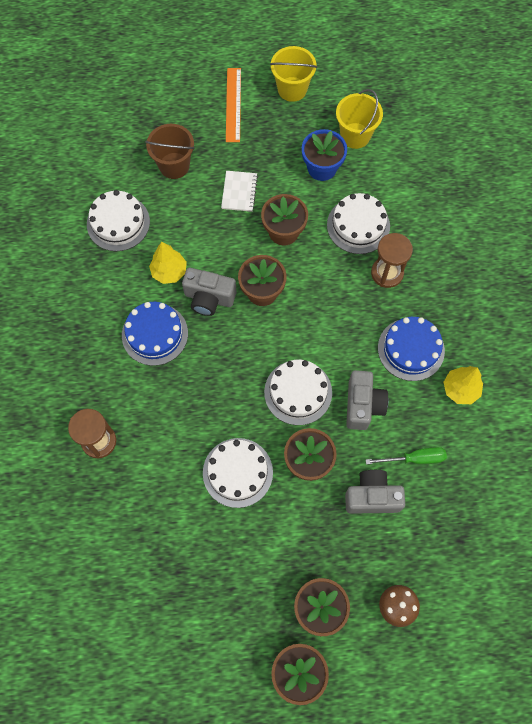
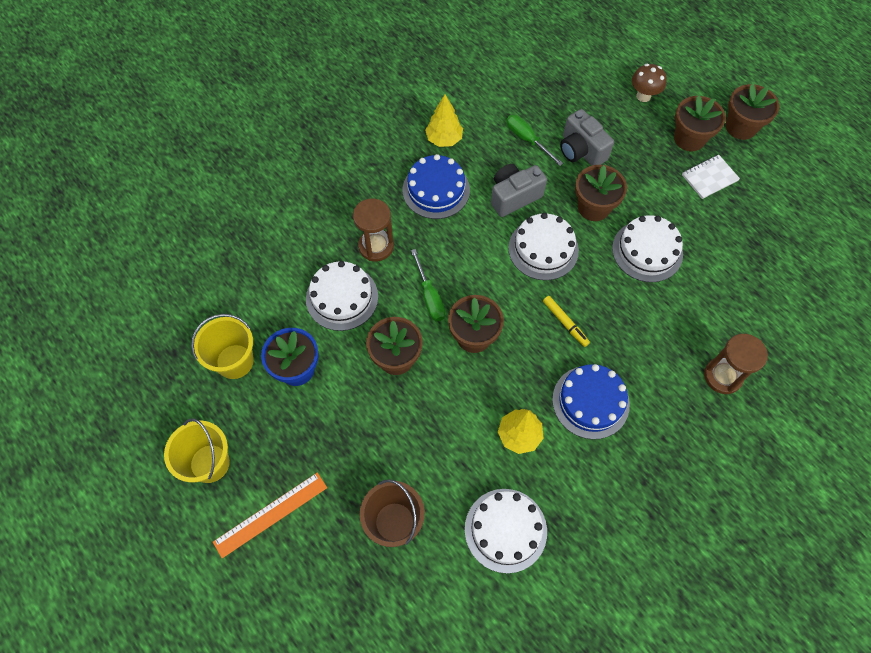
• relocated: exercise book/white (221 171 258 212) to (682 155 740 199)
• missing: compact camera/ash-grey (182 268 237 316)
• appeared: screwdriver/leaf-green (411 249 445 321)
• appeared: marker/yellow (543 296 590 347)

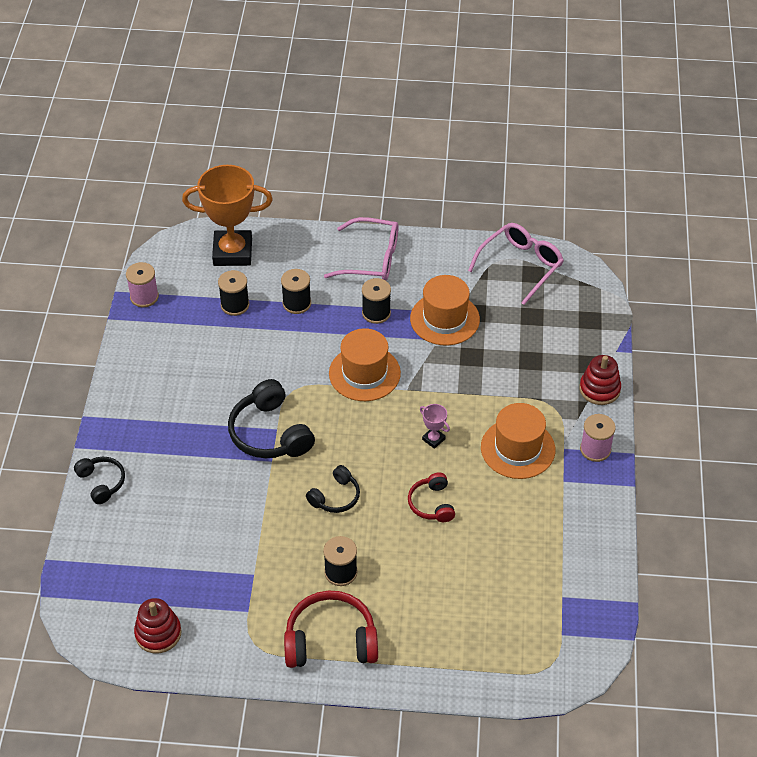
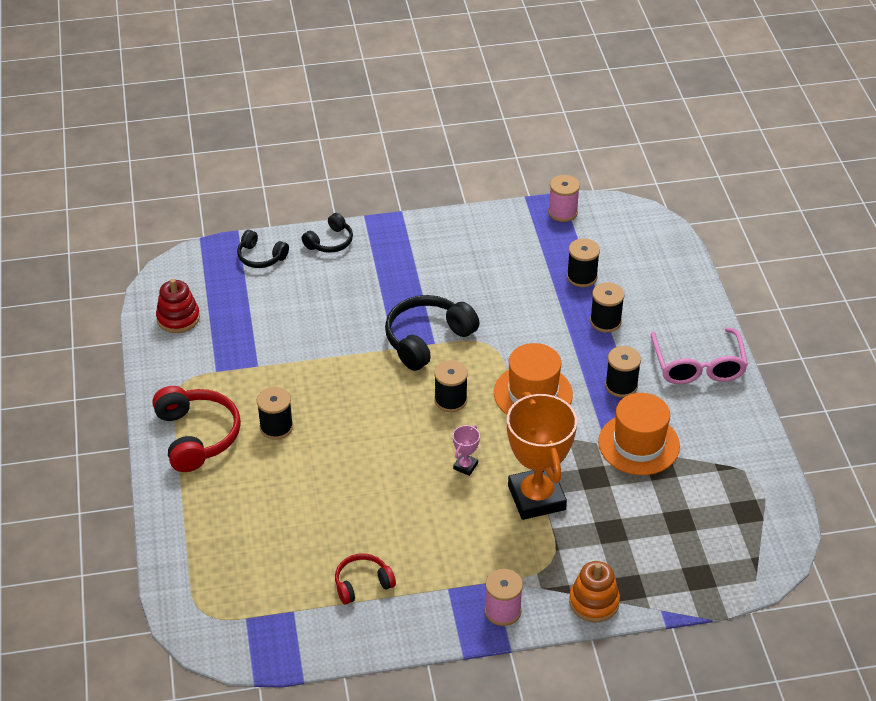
• relocated: prize cup/bright orange (182 165 273 266) to (507 391 577 520)
• missing: glasses/pink (468 223 564 305)
• colour: stacking toy/scarlet (579 355 621 405) to stacking toy/bright orange (569 561 620 623)
• missing: tall hat/bright orange (481 403 555 479)
• relocated: headphones/black (306 465 360 513) to (237 230 289 268)
• relocated: headphones/scarlet (408 472 455 522) to (335 553 396 604)
• appeared: spool/black (434 360 468 412)

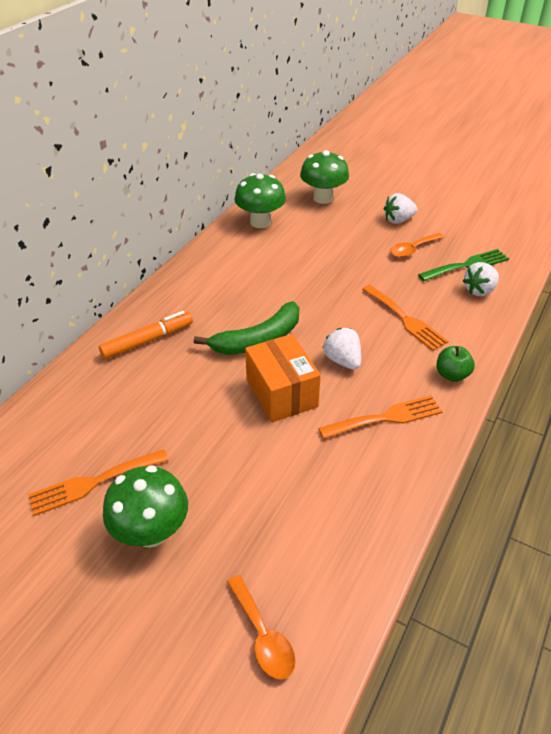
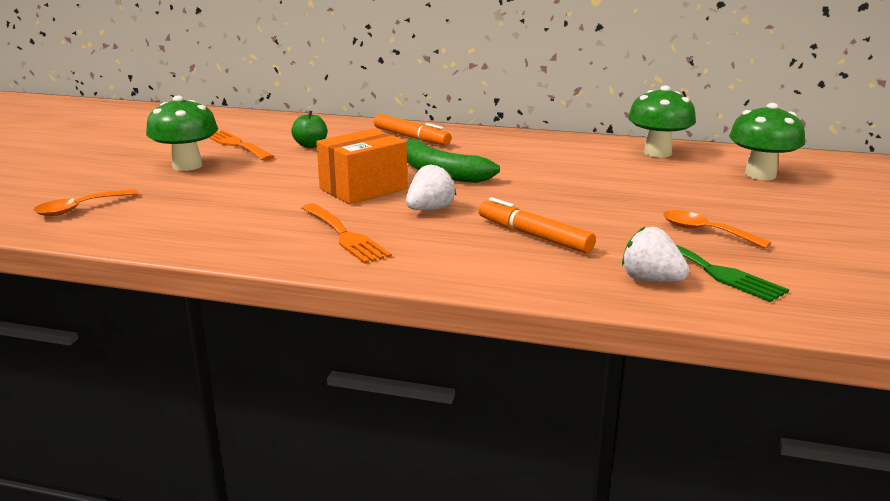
• missing: berry/white (383 193 417 224)
• exchanged: dinner fork/bright orange (362 285 448 351) to marker/bright orange (479 197 596 253)
• relocated: apple fruit/leaf-green (436 346 475 382) to (291 111 327 148)

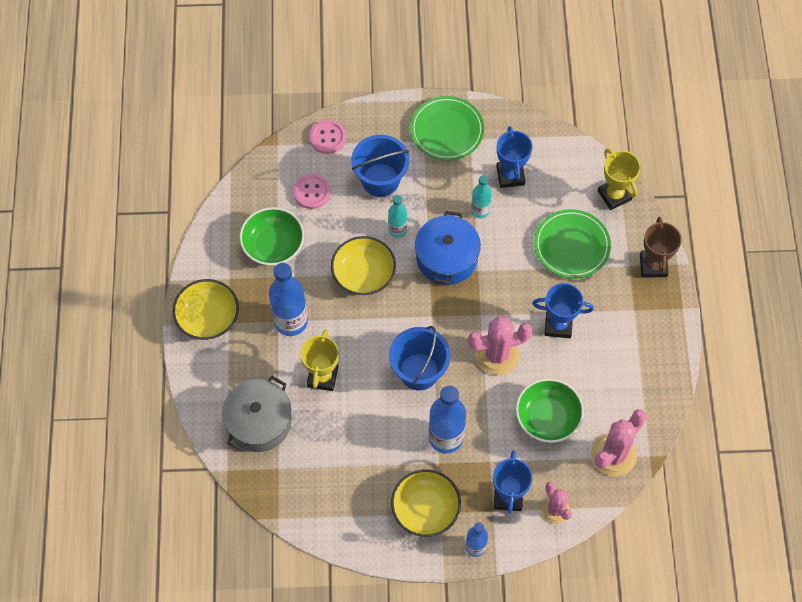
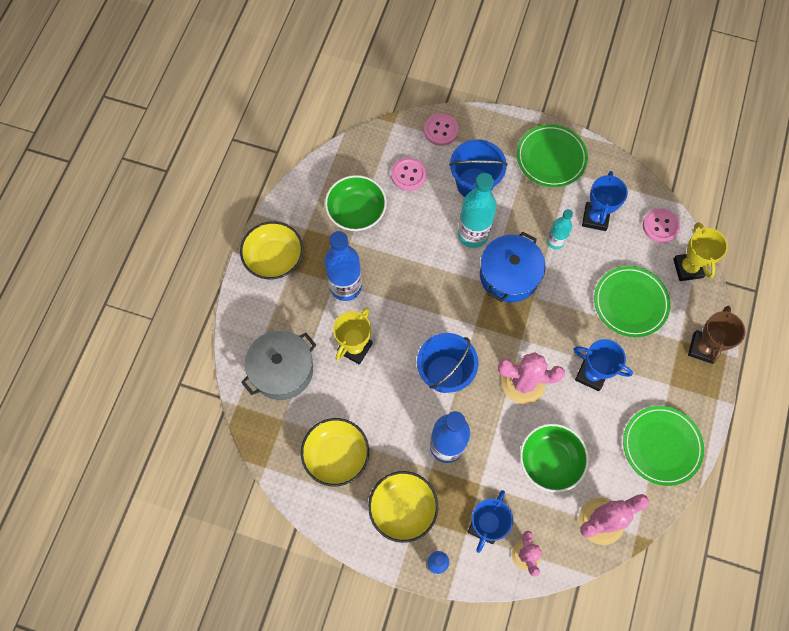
• size: drink bottle/teal (388 195 407 238) = (458 173 497 248) x1.77
• relocated: bowl/yellow (331 236 396 295) to (301 418 369 487)
• appeared: button/pink (643 208 680 243)
• appeared: dinner plate/leaf-green (623 406 704 486)

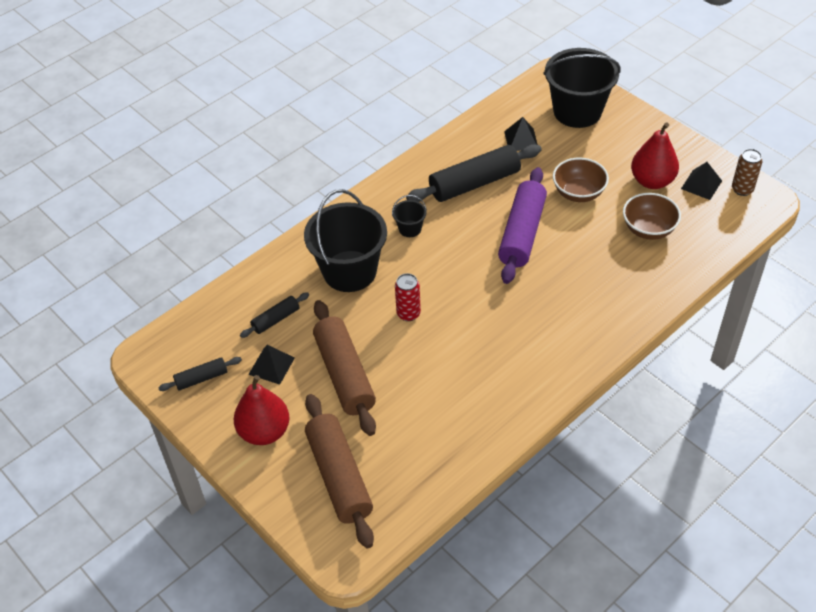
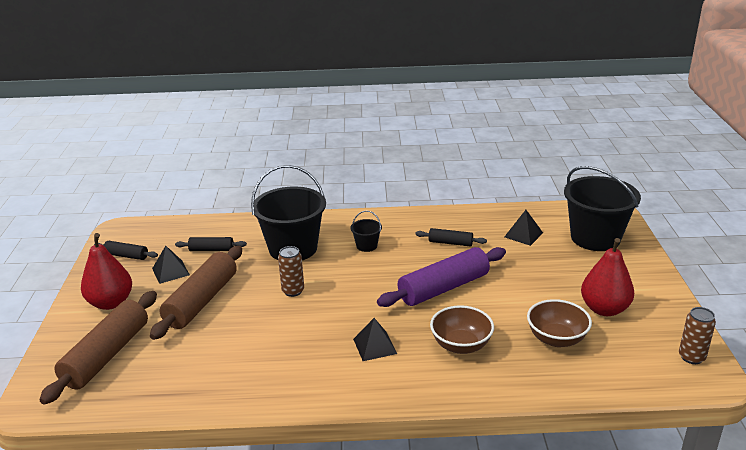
• size: rolling pin/black (406 144 542 202) = (415 228 487 247) x0.50
• relocated: bowl/dark brown (553 158 609 202) to (430 305 494 354)
• relocated: pyramid shape/black (681 162 722 200) to (353 318 397 361)
• colour: soda can/scarlet (395 273 421 321) to soda can/dark brown (278 246 304 297)

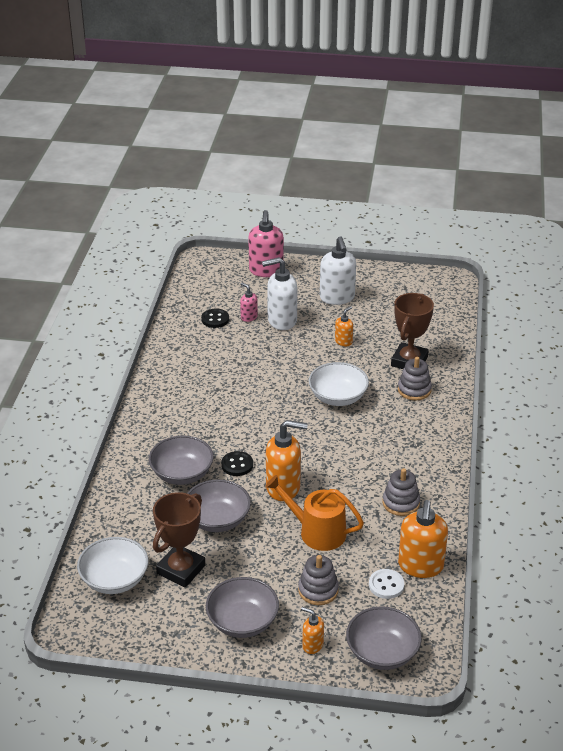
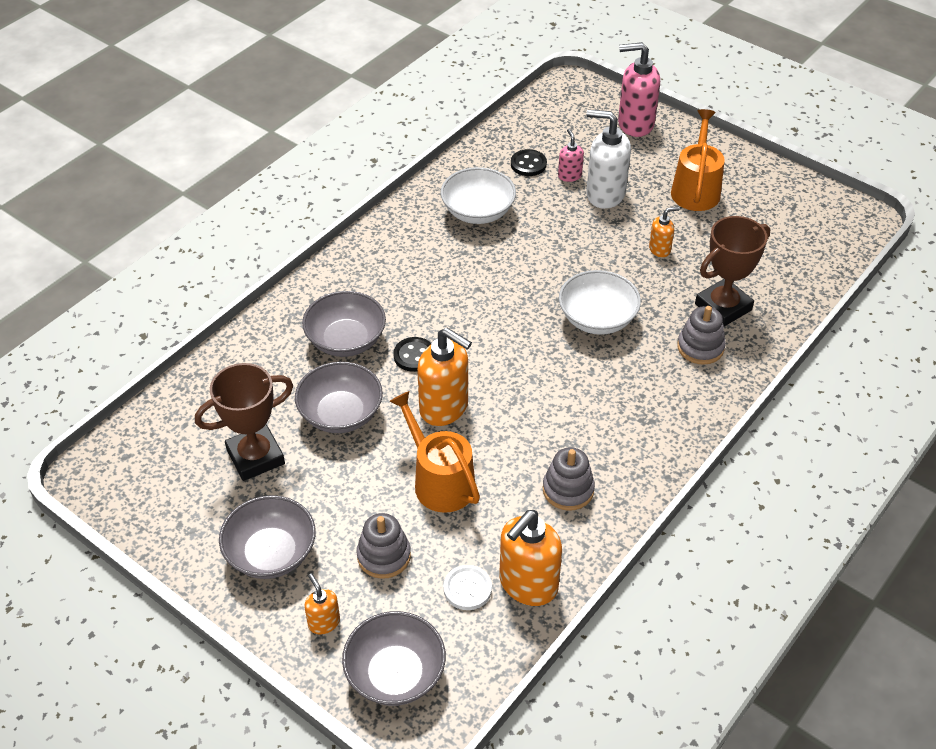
• spun: pump bottle/pink (248 210 284 277) = (618 42 660 137) 60 degrees clockwise
• exchanged: pump bottle/white (320 236 356 305) to sprinkling can/bright orange (671 109 725 211)
• relocated: bowl/white (77 537 148 594) to (440 167 516 224)

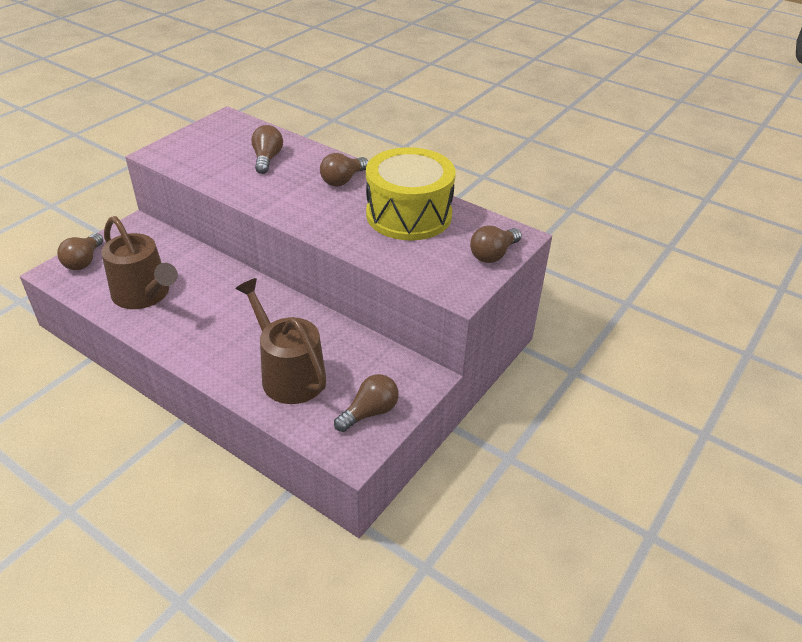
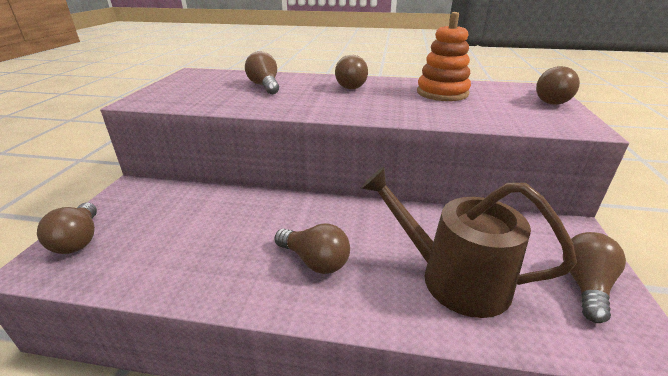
• exchanged: drum/yellow (366 147 456 240) to stacking toy/bright orange (417 12 471 101)
• missing: sprinkling can/dark brown (101 216 178 309)
• appeared: bulb/dark brown (274 223 350 274)

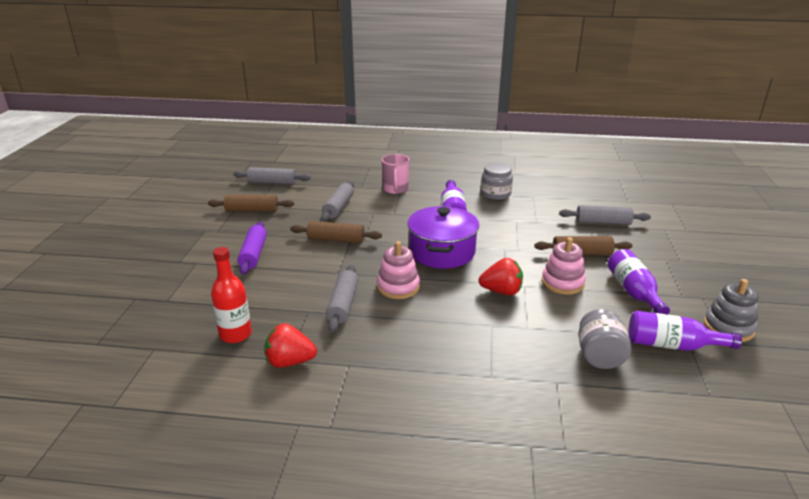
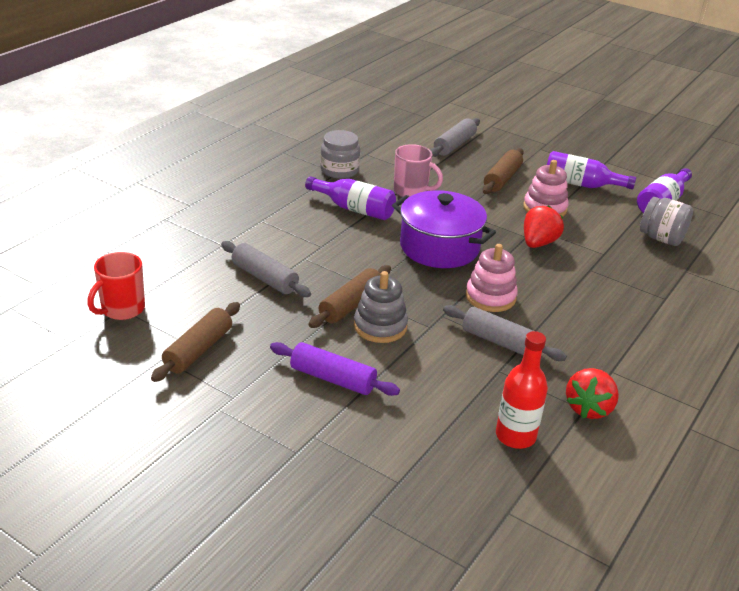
• relocated: mug/pink (381 154 409 194) to (394 144 443 197)
• exchanged: rolling pin/ash-grey (233 167 311 185) to mug/scarlet (87 252 145 320)
• relocated: stacking toy/ash-grey (704 279 759 342) to (354 271 408 343)

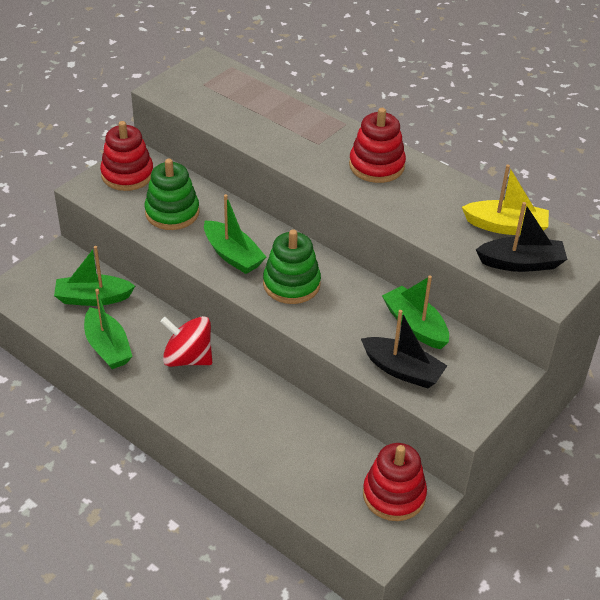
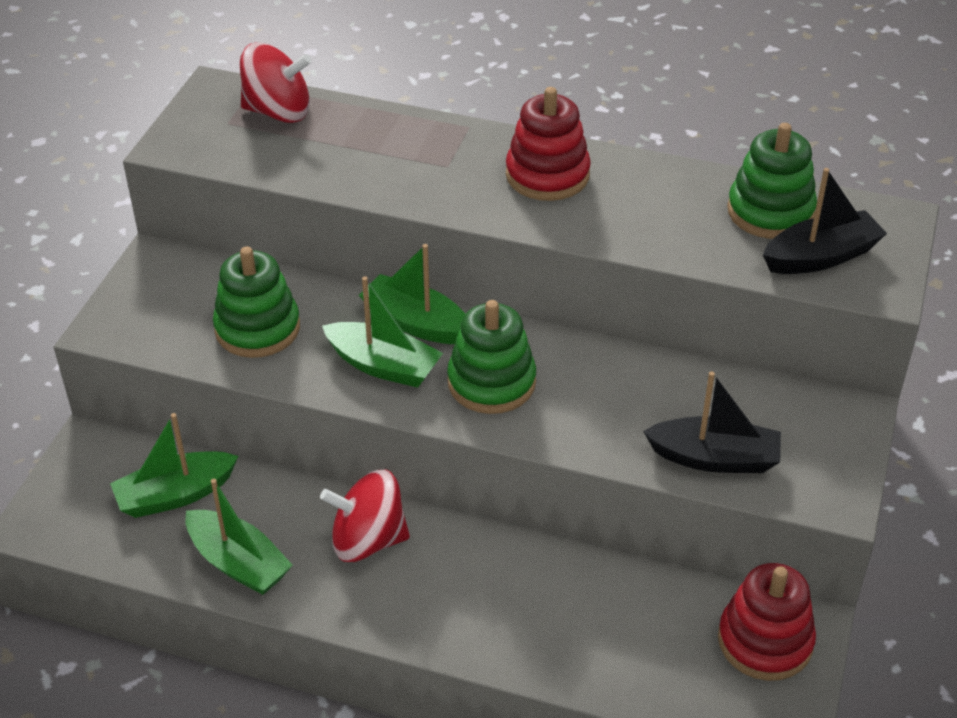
• missing: stacking toy/scarlet (100 121 153 191)
• exchanged: toy boat/yellow (462 165 549 235) to stacking toy/leaf-green (727 123 817 239)
• relocated: toy boat/leaf-green (382 275 449 349) to (359 244 465 344)
• appeared: toy top/scarlet (240 42 312 123)

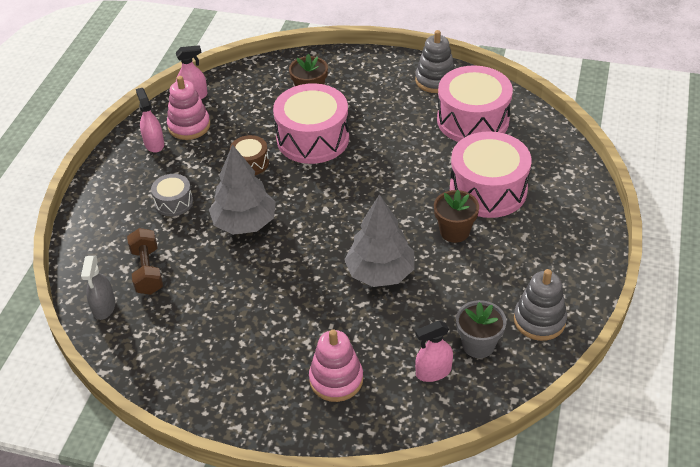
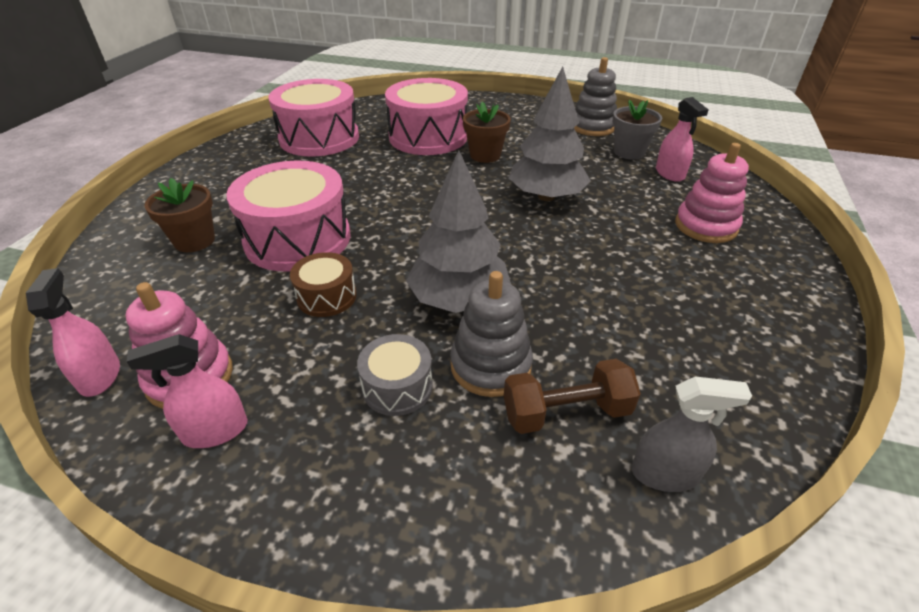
• relocated: stacking toy/ash-grey (415 30 455 93) to (450 271 533 397)

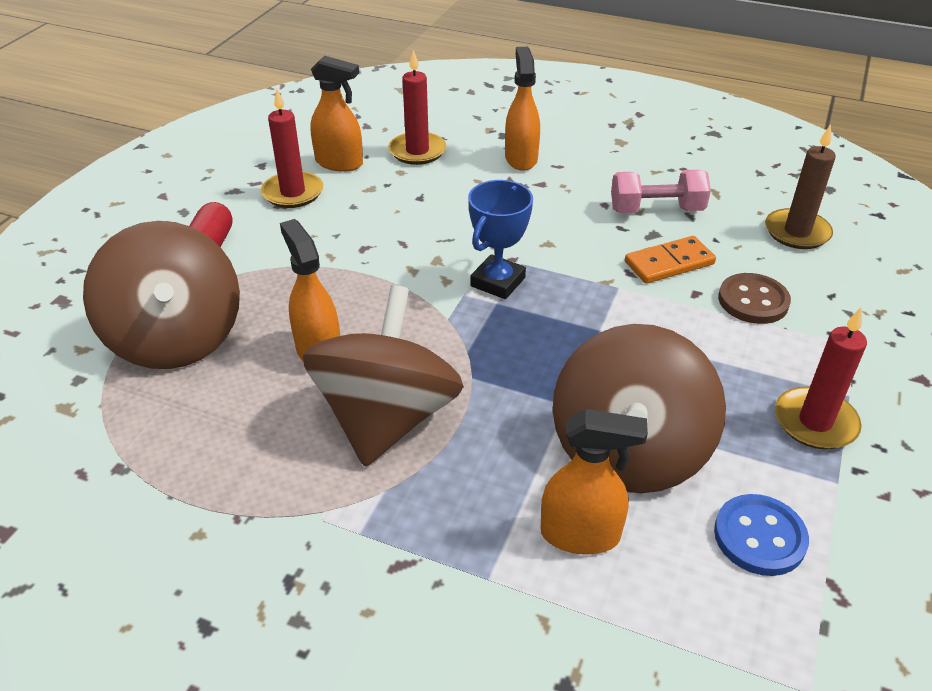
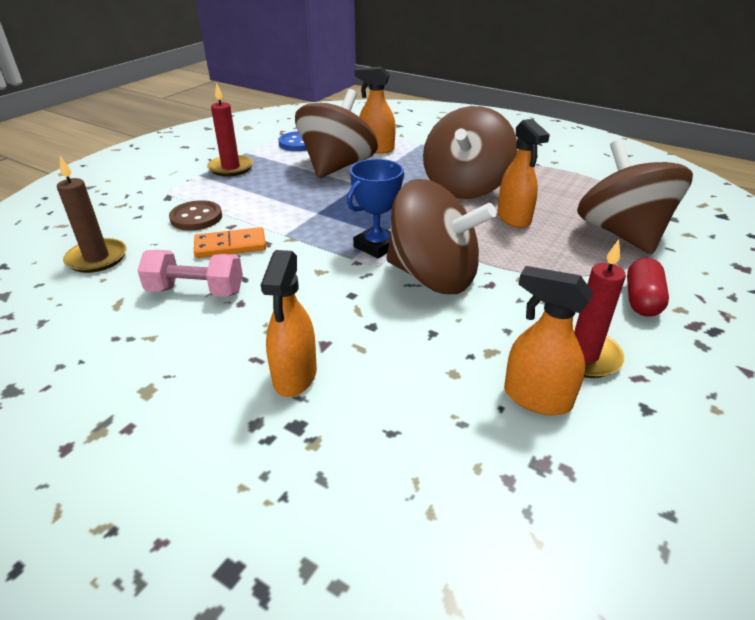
• missing: candle/scarlet (388 50 446 165)
• appeared: toy top/dark brown (386 179 496 294)

